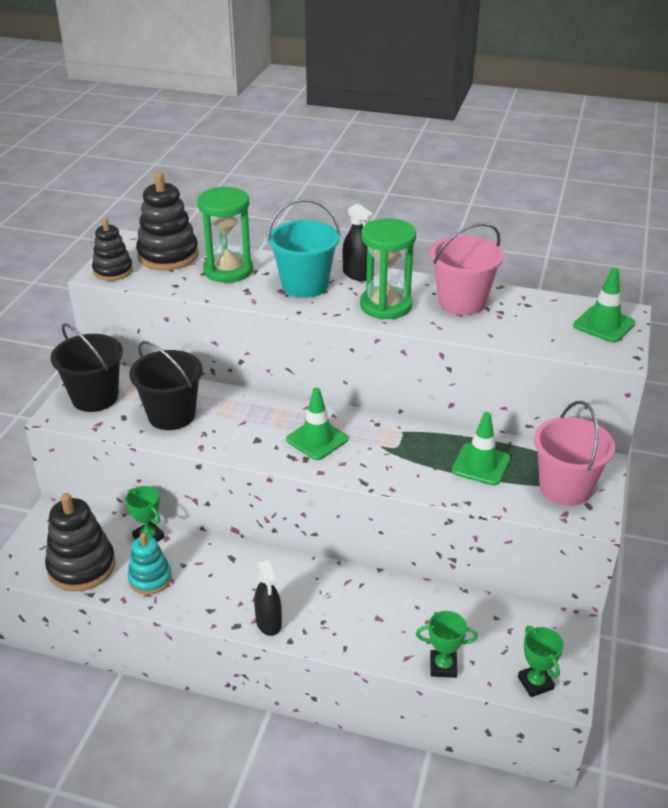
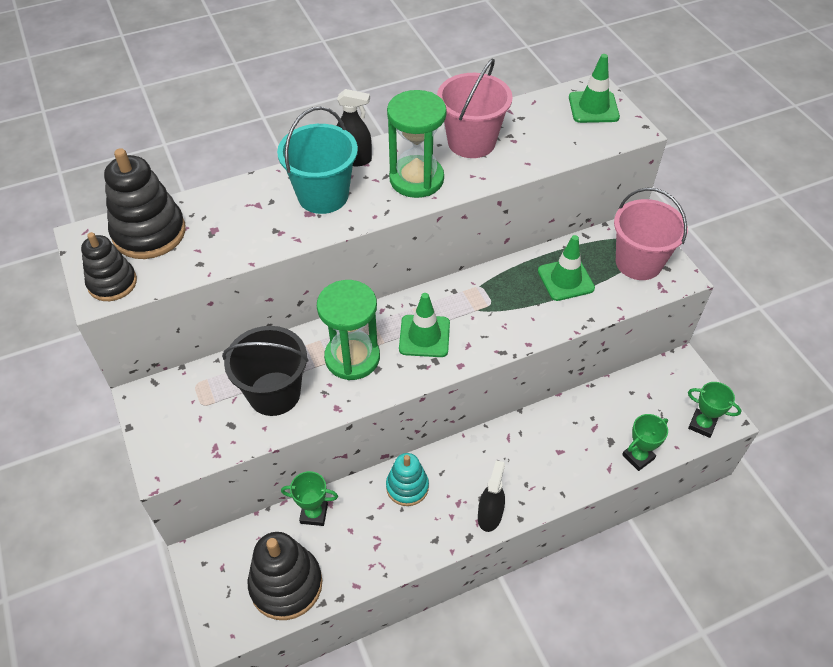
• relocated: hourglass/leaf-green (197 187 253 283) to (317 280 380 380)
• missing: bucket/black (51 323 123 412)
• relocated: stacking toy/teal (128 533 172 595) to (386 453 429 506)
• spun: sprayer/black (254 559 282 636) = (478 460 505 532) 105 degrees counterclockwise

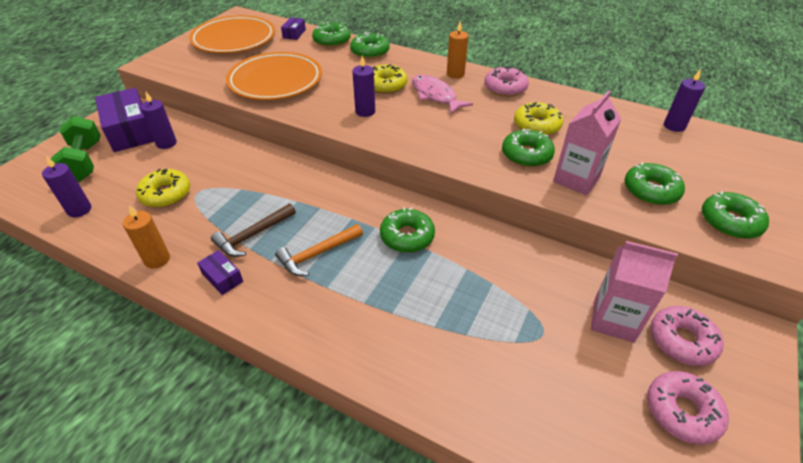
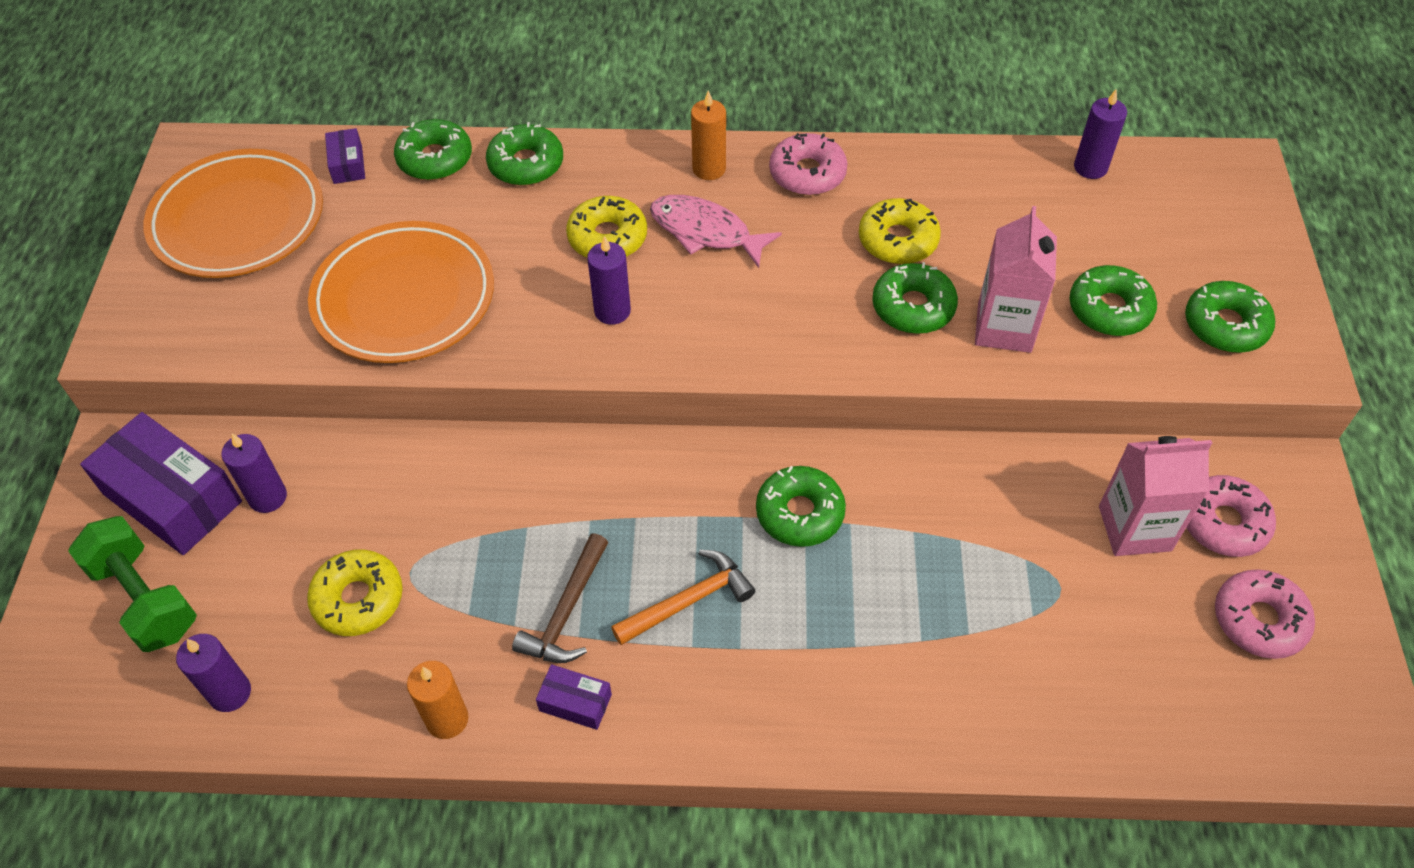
• spun: claw hammer/bright orange (275 224 363 276) = (611 550 755 645) 150 degrees counterclockwise

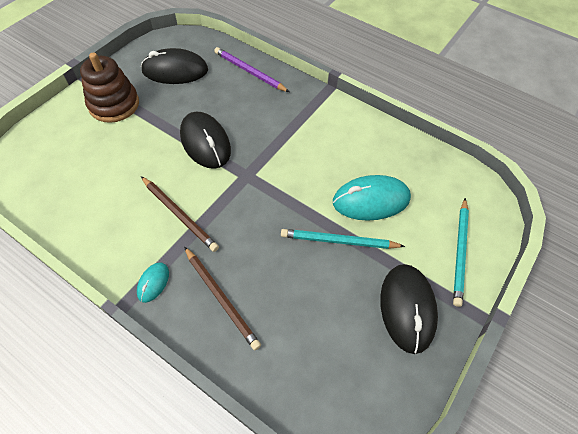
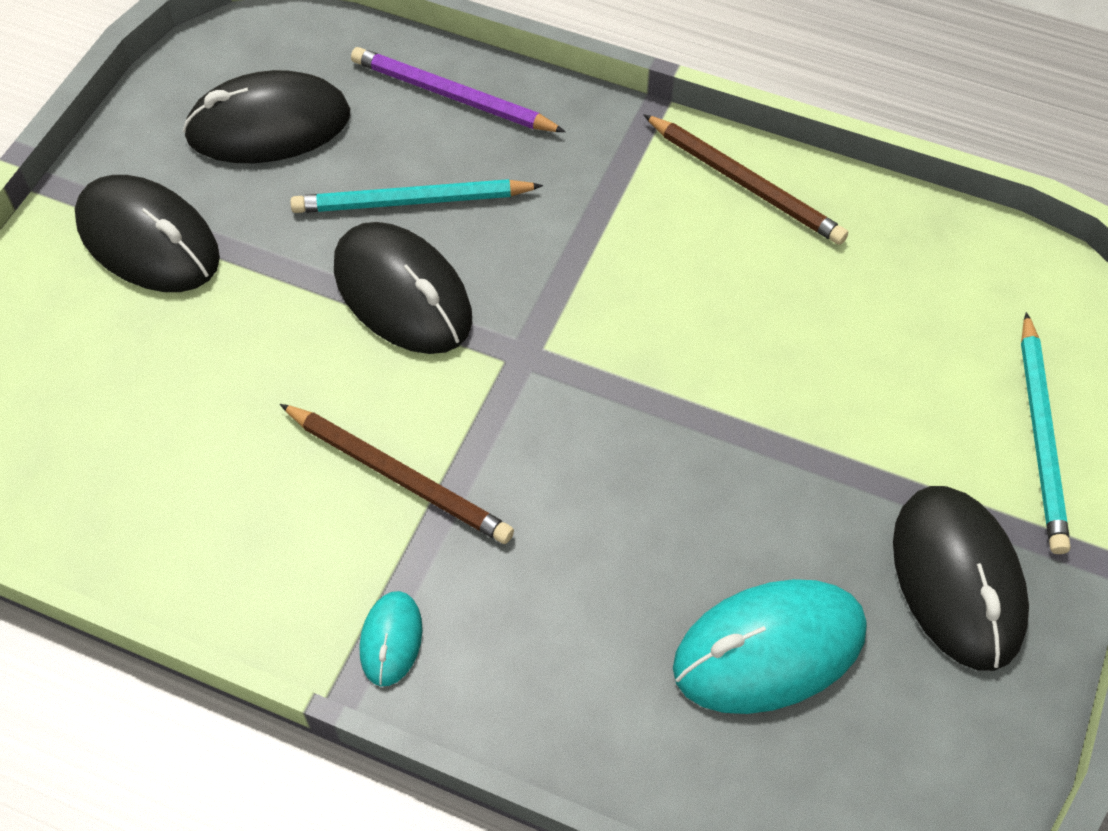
• exchanged: stacking toy/dark brown (80 52 139 123) to PC mouse/black (75 175 220 292)
• relocated: PC mouse/teal (333 175 411 221) to (673 579 867 714)
• relocated: lead pencil/teal (281 229 405 249) to (290 179 543 213)
• relocated: lead pencil/dark brown (184 247 261 350) to (643 114 848 245)

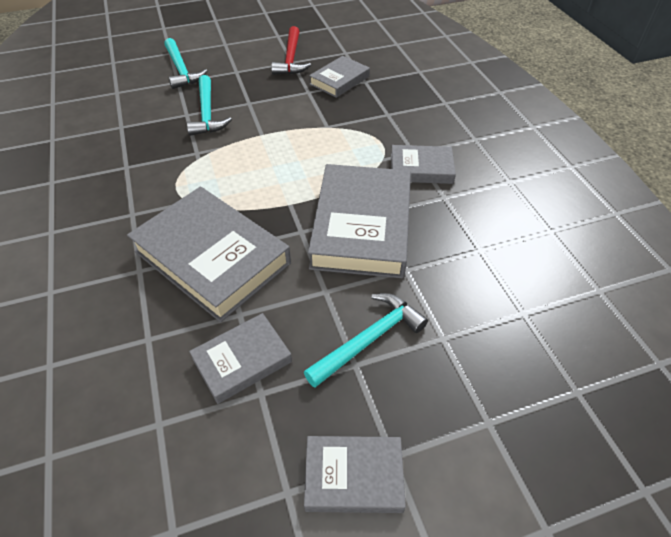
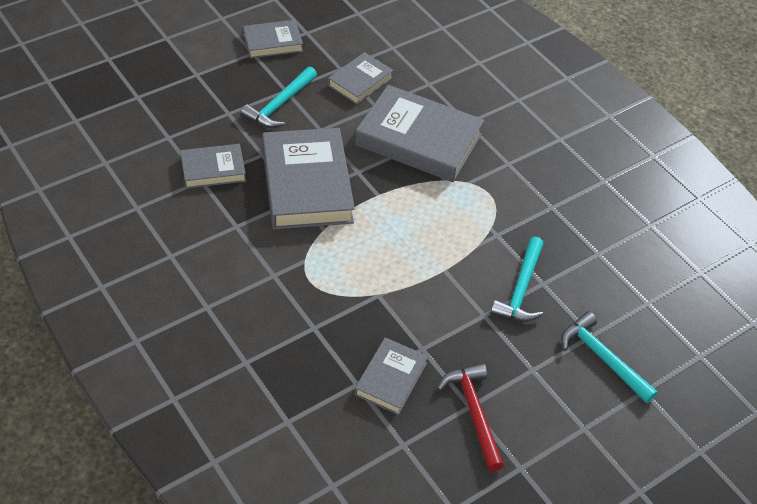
• spun: claw hammer/teal (187 75 232 136) = (490 237 544 322) 135 degrees counterclockwise
• relocated: book/ash-grey (391 145 456 184) to (180 144 246 189)

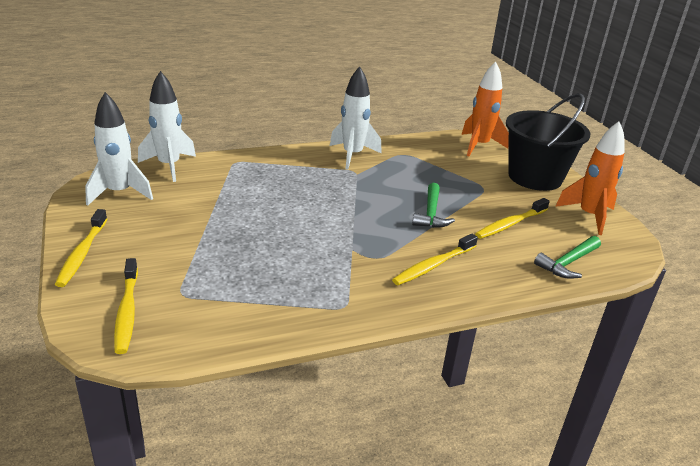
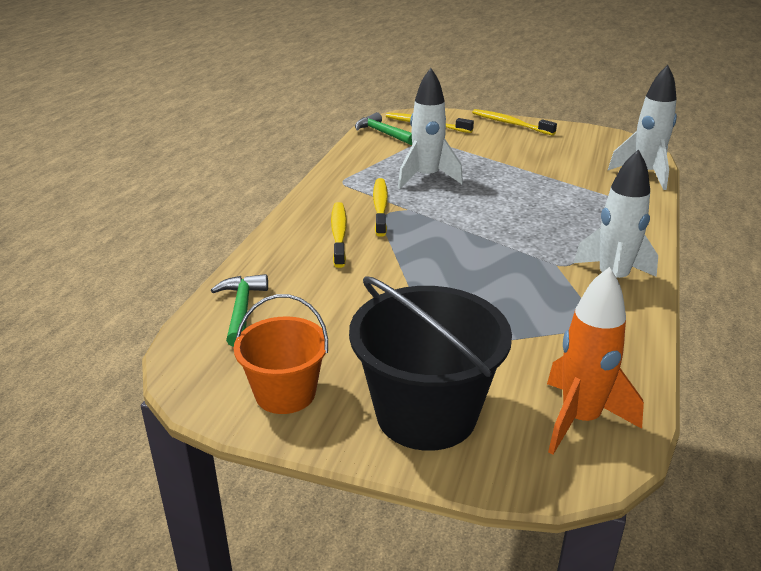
• relocated: rocket/white (85 92 153 206) to (398 68 463 189)
• exchanged: rocket/bright orange (555 121 625 235) to bucket/bright orange (234 294 328 414)
• relocated: claw hammer/leaf-green (412 183 455 228) to (355 112 412 145)
• relocated: tooth brush/yellow (475 198 550 239) to (373 178 388 237)

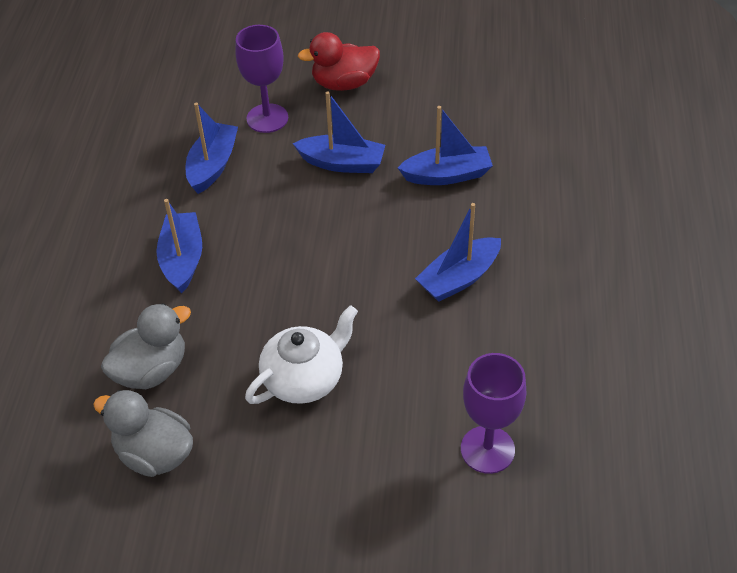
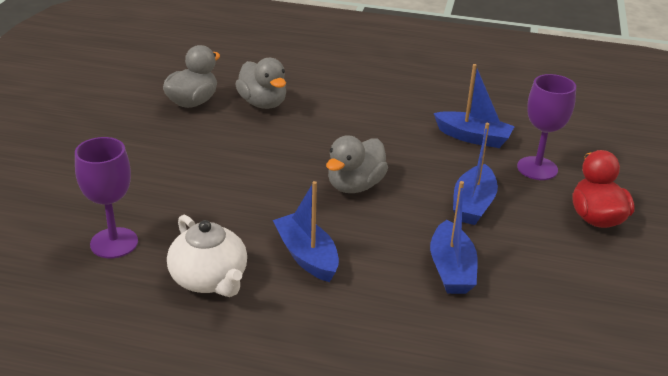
• missing: toy boat/blue (156 199 202 293)
• relocated: teapot/white (245 305 358 404) to (167 215 247 297)
• appeared: duck/ash-grey (326 135 388 193)

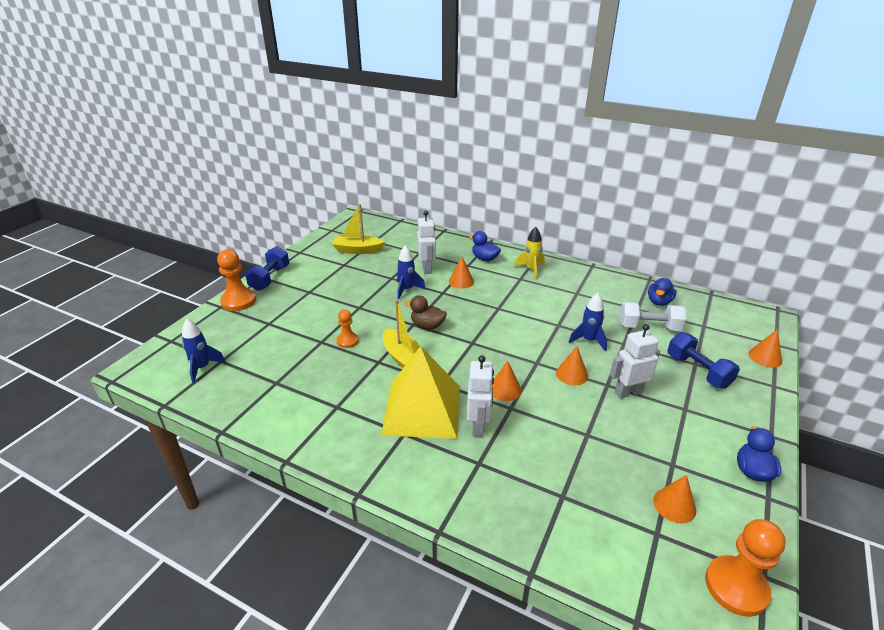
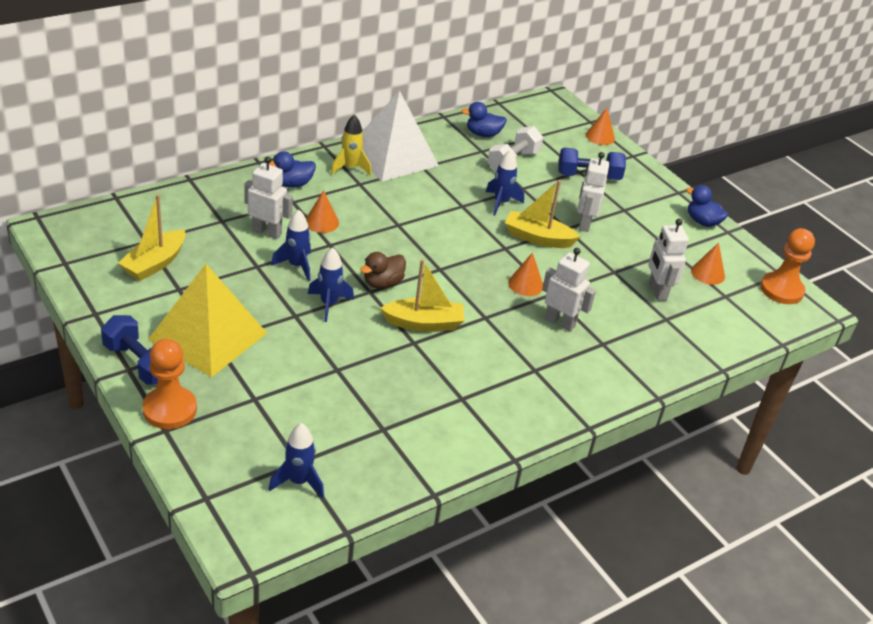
• spun: duck/blue (648 278 677 306) = (462 102 507 137) 120 degrees clockwise
• missing: pawn/bright orange (337 309 359 348)
• relocated: pyramid shape/yellow (381 346 460 439) to (148 264 267 377)
• exchanged: solid cone/bright orange (556 346 588 385) to toy boat/yellow (505 180 580 248)
• appeared: pyramid shape/white (362 90 439 181)
• appeared: robot figure/white (648 219 689 301)
• appeared: rocket/blue (308 247 354 322)

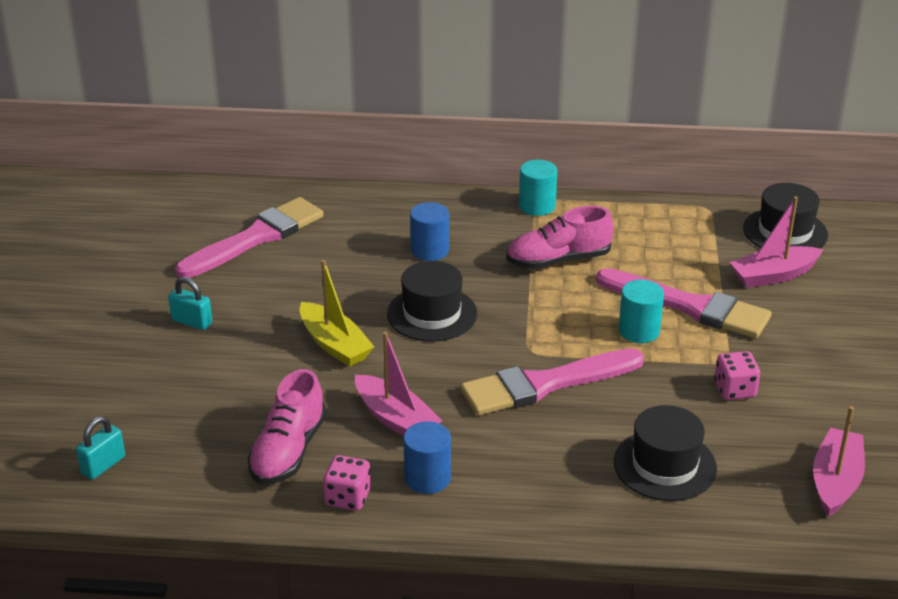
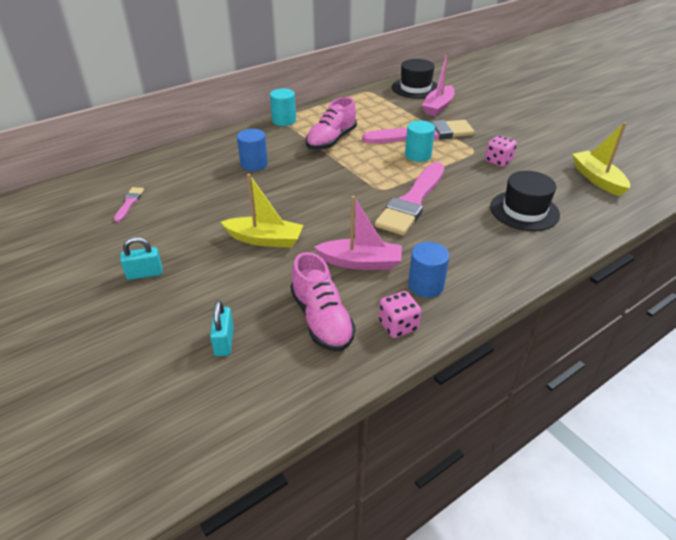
• size: brush/pink (175 197 324 278) = (114 187 144 222) x0.42
• missing: tall hat/black (387 261 477 342)
• colour: toy boat/pink (813 406 865 517) to toy boat/yellow (572 122 630 196)
• relocated: padlock/teal (76 416 125 480) to (210 300 234 356)

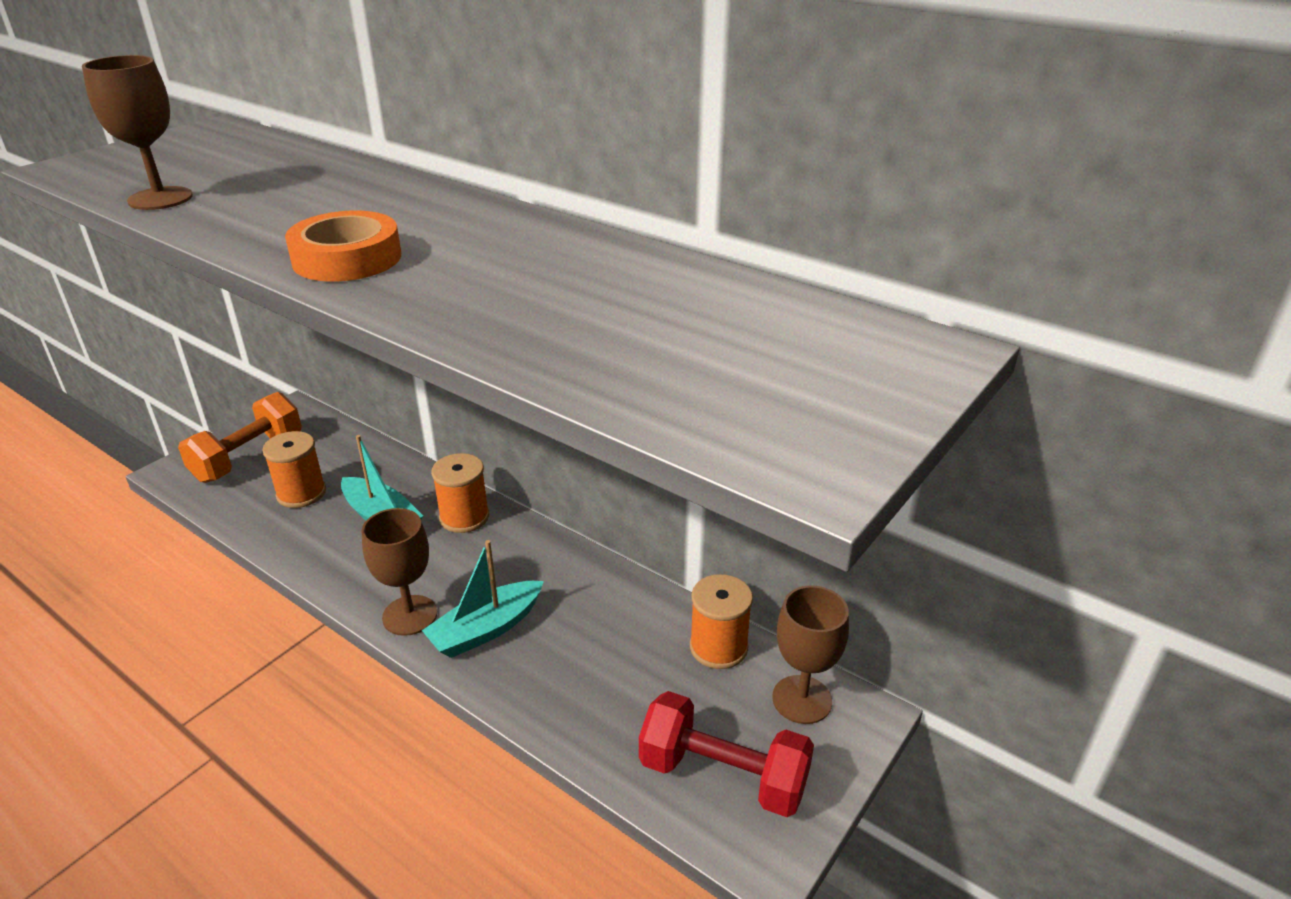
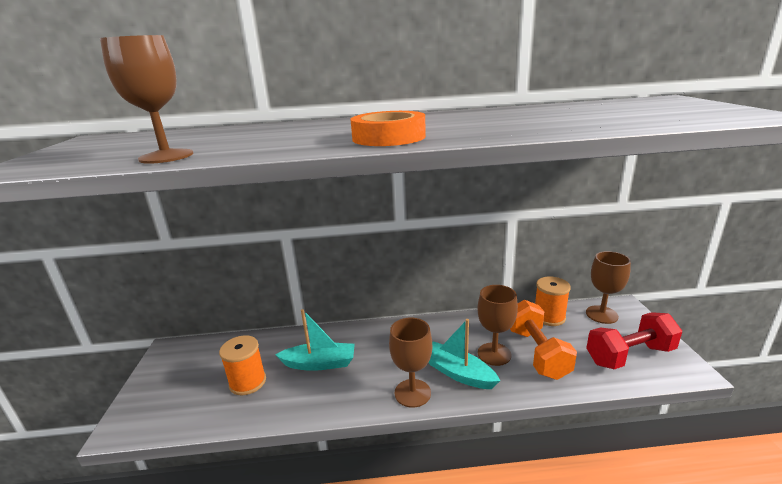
• relocated: free weight/bright orange (178 392 302 483) to (510 300 577 380)
• missing: spool/bright orange (431 453 489 533)
• spun: toy boat/teal (422 540 544 658) = (428 319 500 389) 120 degrees clockwise
• appeared: wine glass/dark brown (477 285 518 366)

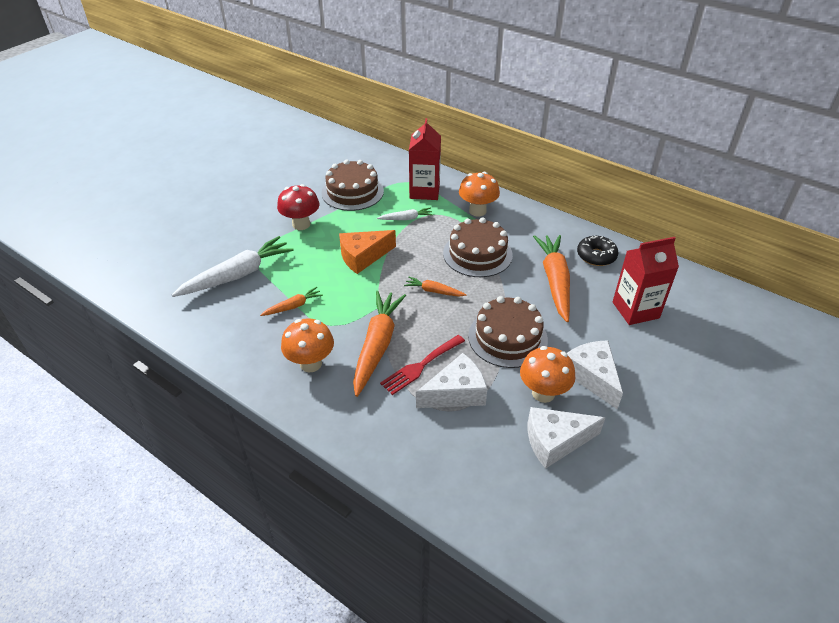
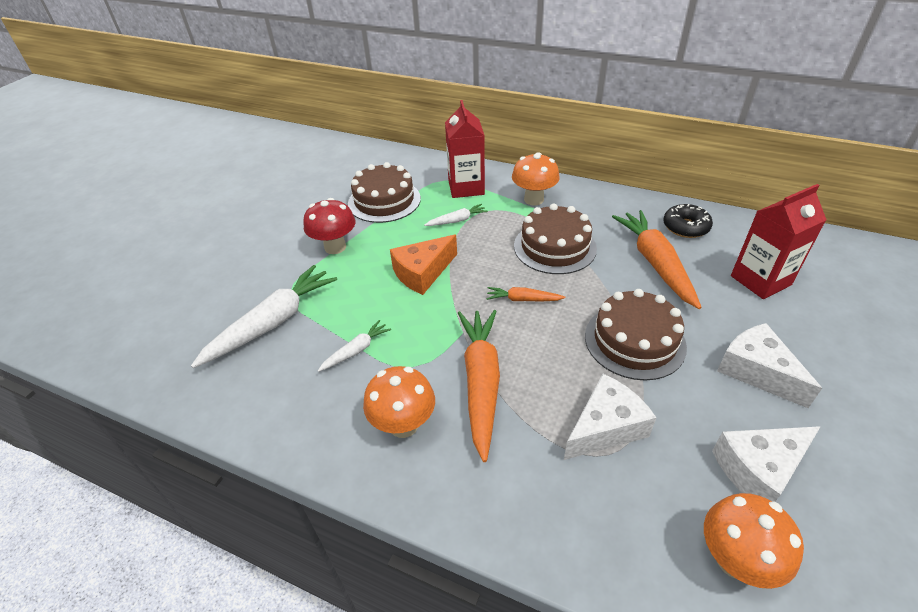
• colour: toy carrot/bright orange (260 287 323 316) to toy carrot/white (318 320 391 372)
• missing: dinner fork/scarlet (380 335 465 395)
• relocated: fungus/bright orange (520 346 575 403) to (704 493 804 589)

